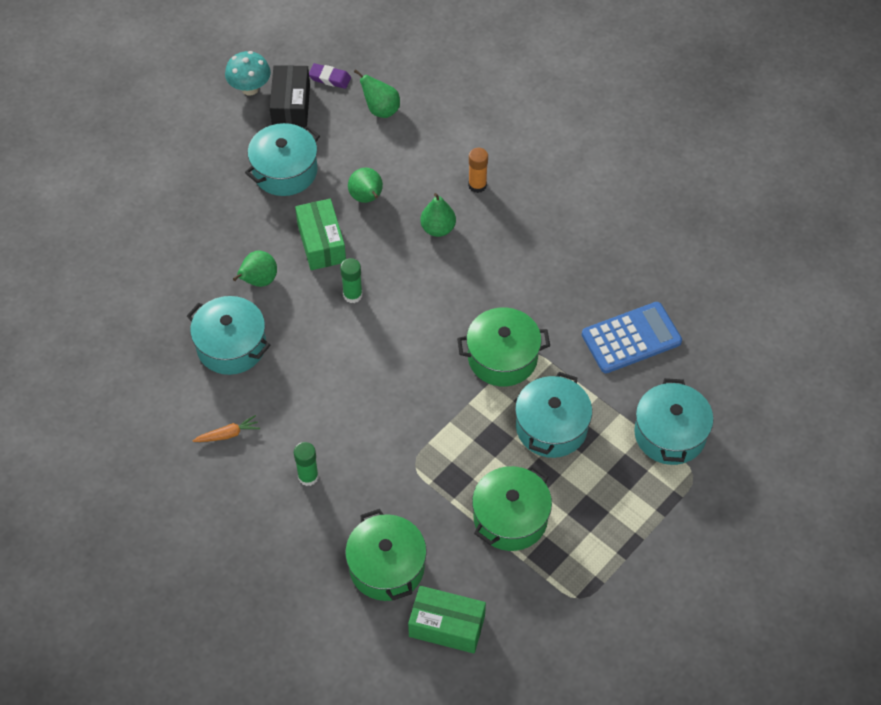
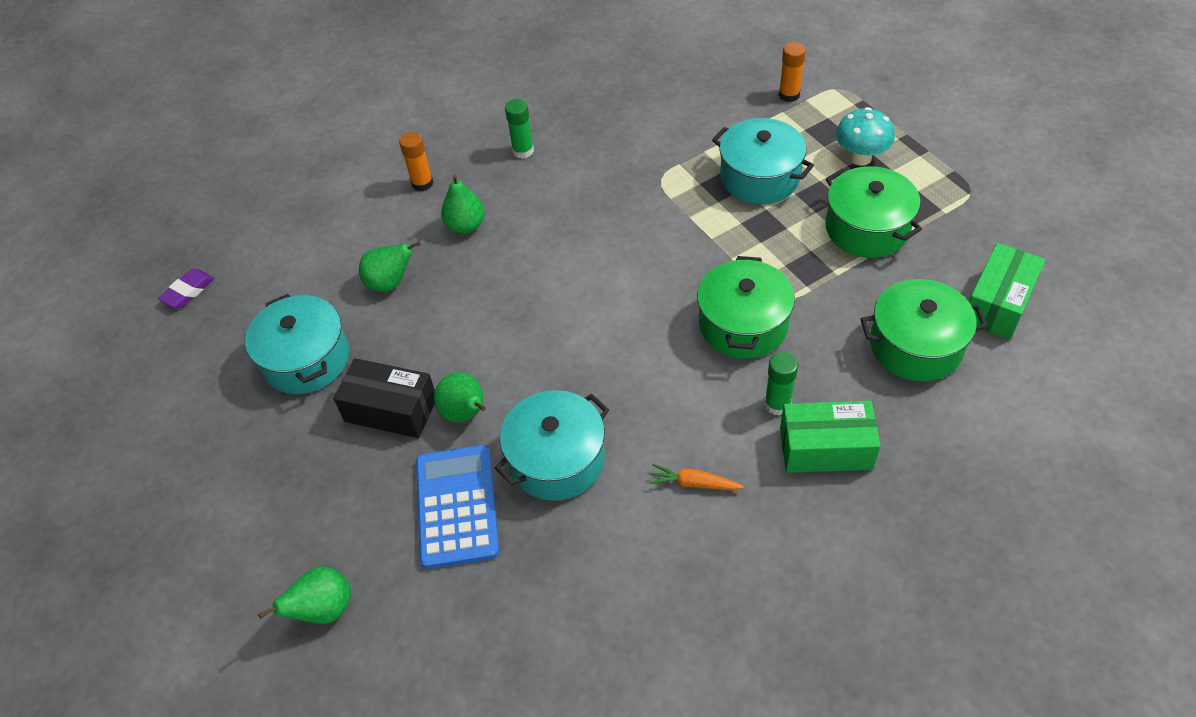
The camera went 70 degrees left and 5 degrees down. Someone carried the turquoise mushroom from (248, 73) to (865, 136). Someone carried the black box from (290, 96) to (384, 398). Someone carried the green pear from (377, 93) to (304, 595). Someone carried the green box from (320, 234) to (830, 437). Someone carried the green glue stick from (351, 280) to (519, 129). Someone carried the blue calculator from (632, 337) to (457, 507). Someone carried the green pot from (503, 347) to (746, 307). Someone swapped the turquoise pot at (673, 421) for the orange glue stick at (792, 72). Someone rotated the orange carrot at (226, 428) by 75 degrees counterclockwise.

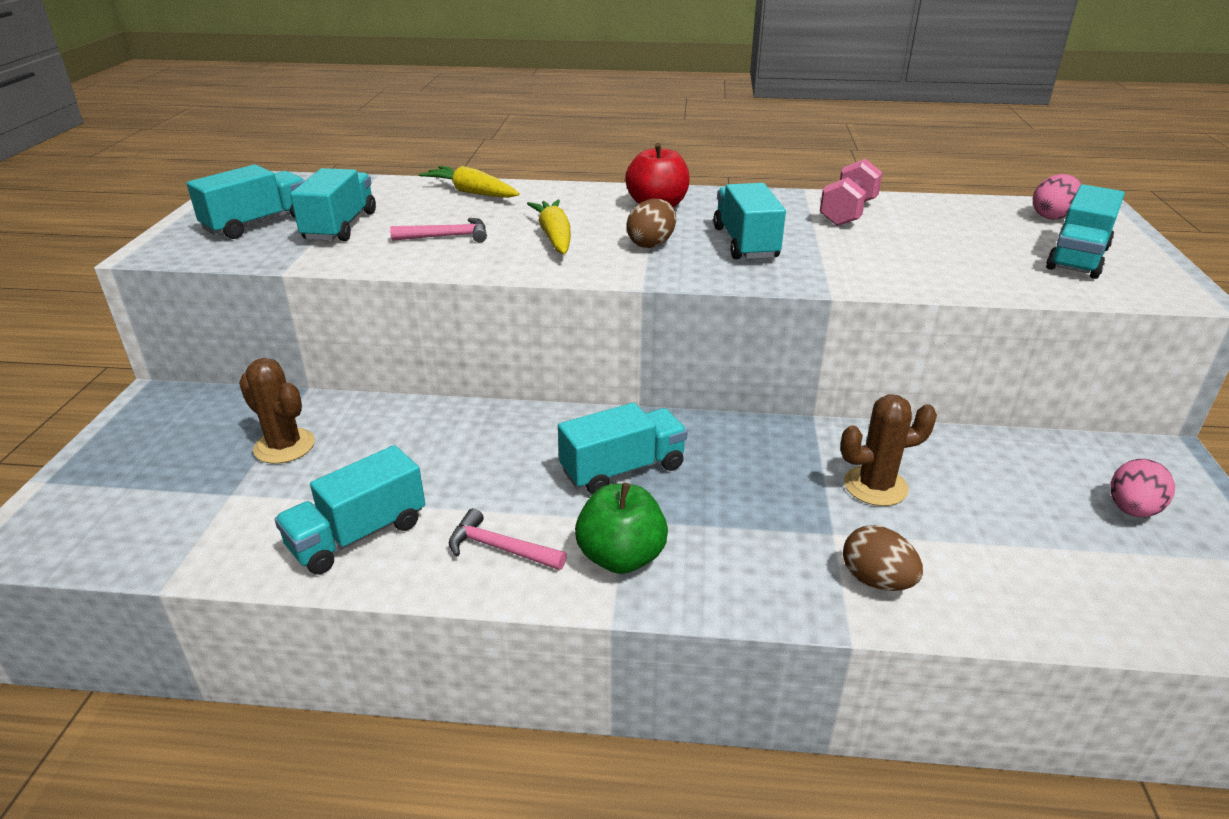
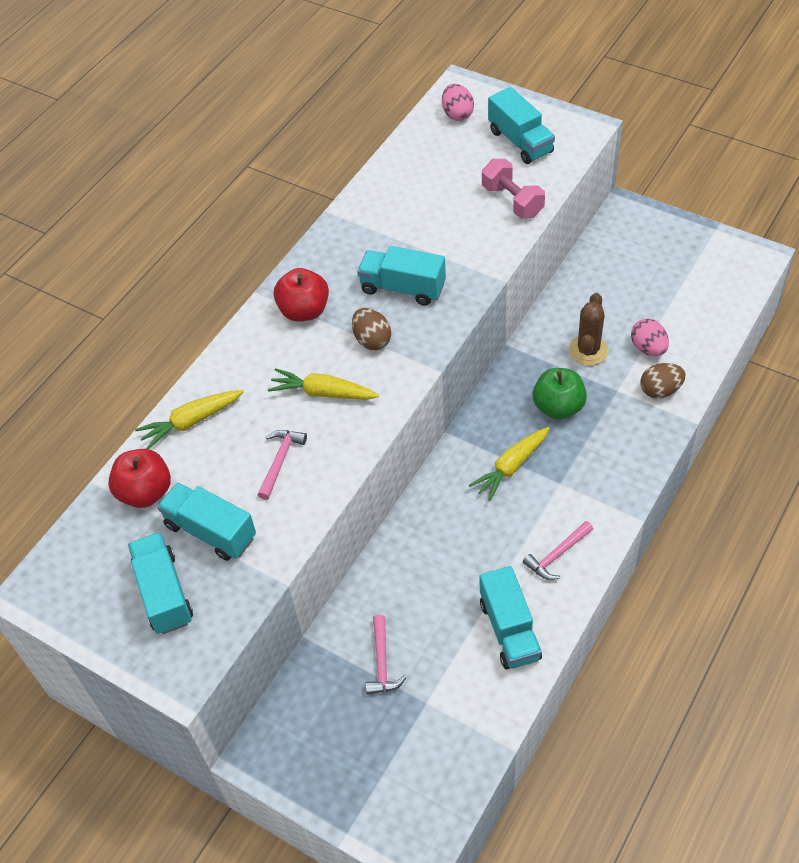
The camera went 60 degrees left and 20 degrees up. Someone carried the pink dumbbell from (851, 192) to (513, 188). Someone swapped the brown cactus at (277, 411) for the pink hammer at (386, 655). Someone swapped the turquoise truck at (623, 448) for the yellow carrot at (509, 464). Someone carried the pink egg from (1142, 488) to (650, 337). Someone carried the green apple from (621, 528) to (560, 394). Someone put down the red apple at (139, 478).

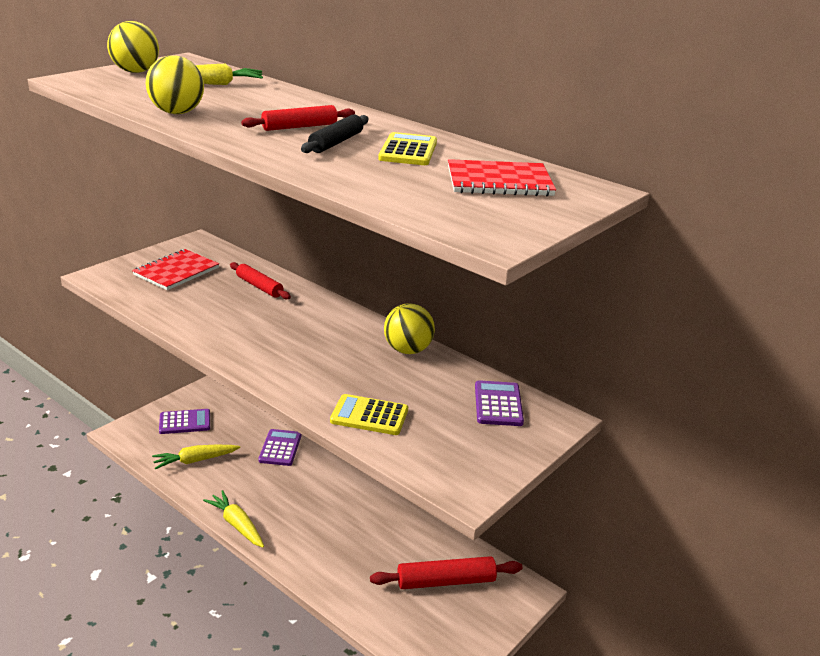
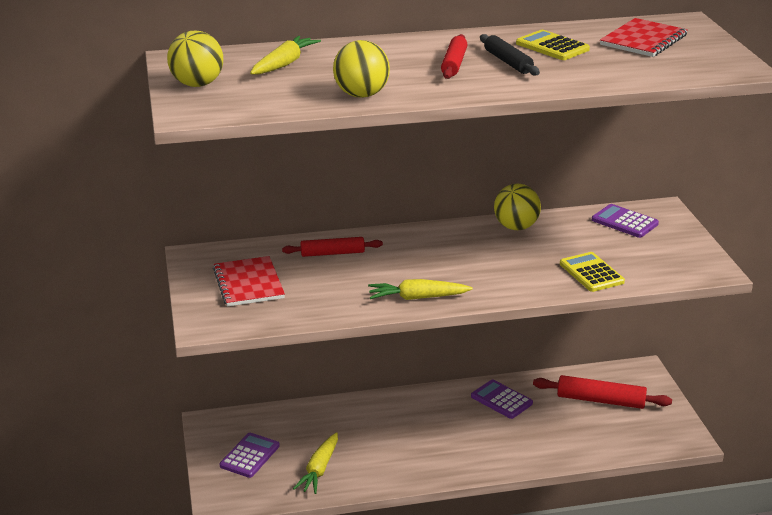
The camera went 50 degrees left and 0 degrees up. Someone rotated the yellow calculator at (369, 414) by 105 degrees clockwise. Someone carried the purple calculator from (279, 447) to (502, 399). Someone carried the yellow carrot from (233, 519) to (420, 289). Someone rotated the red rolling pin at (446, 572) by 75 degrees clockwise.

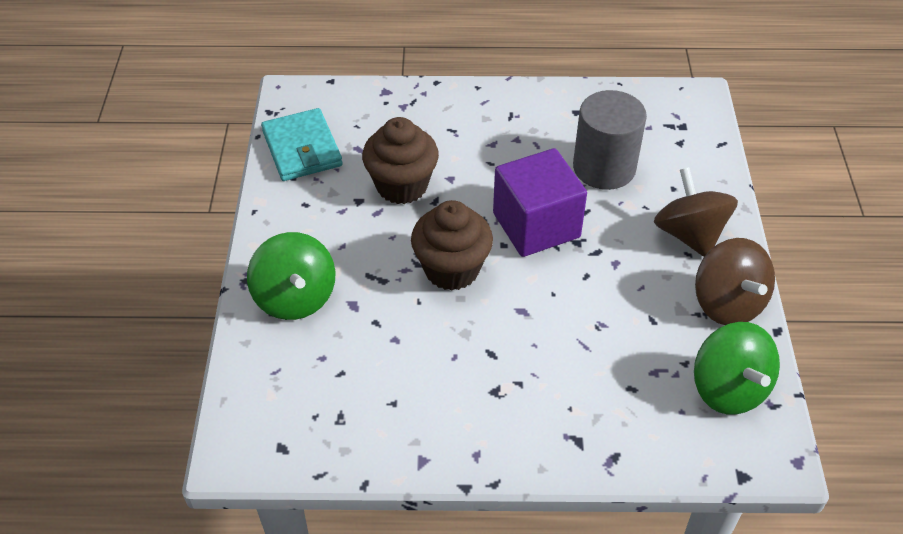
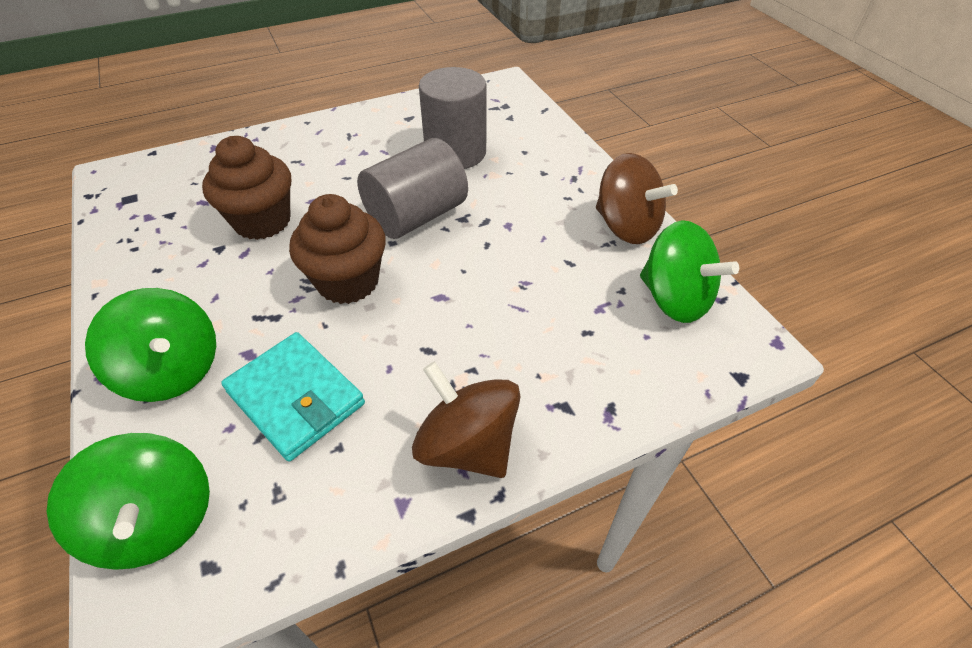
The camera went 25 degrees left and 0 degrees up. Someone carried the turquoise wallet from (302, 144) to (293, 396). Someone swapped the purple cube at (540, 202) for the grey cylinder at (412, 188). Someone carried the brown spinning top from (696, 212) to (466, 419). Someone put down the green spinning top at (128, 501).

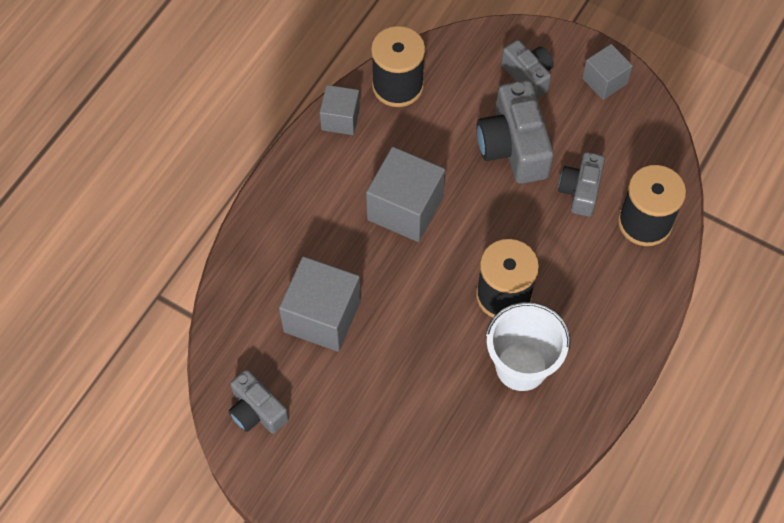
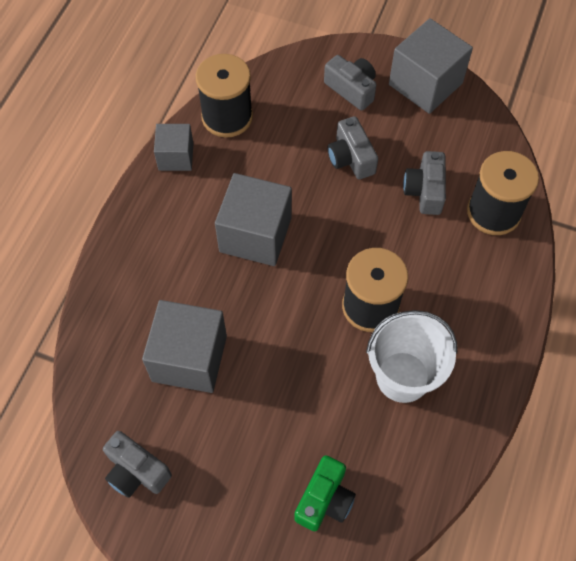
The camera went 10 degrees left and 0 degrees up. Someone scaled the grey cube at (607, 72) by 1.68. Someone scaled the grey camera at (515, 132) by 0.62. Someone put down the green camera at (325, 493).

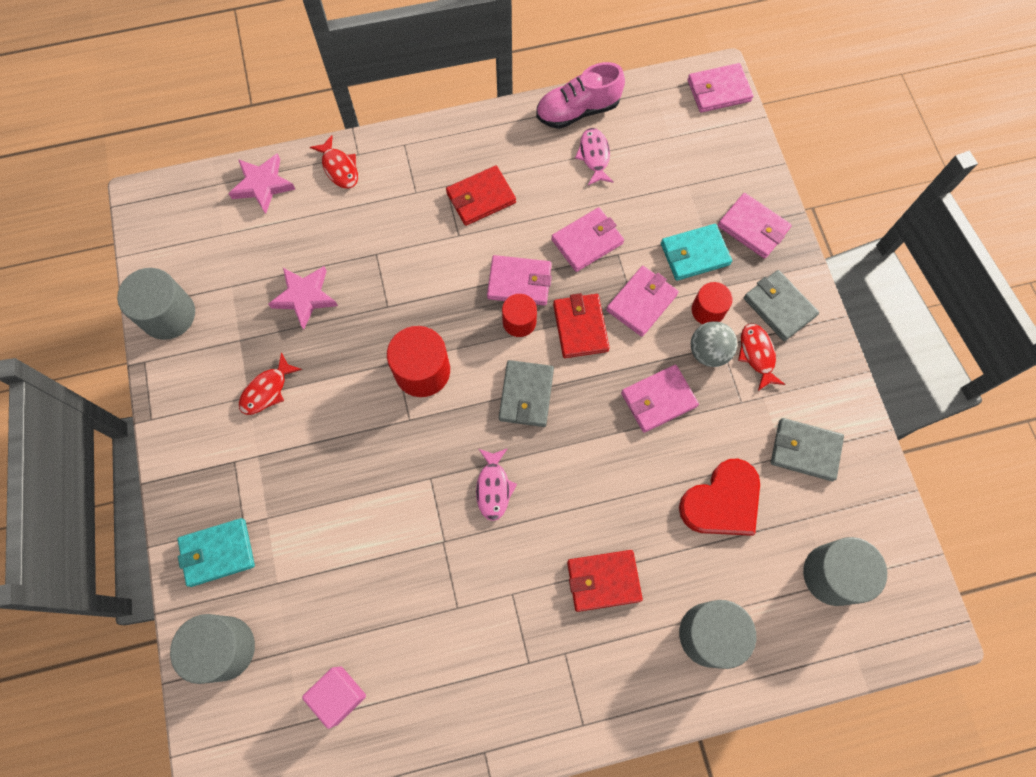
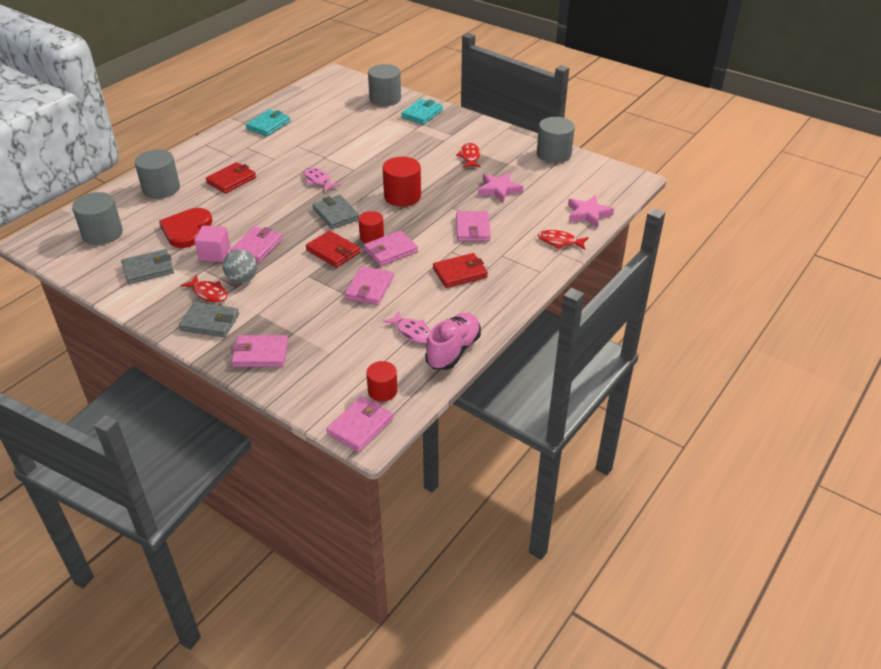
The camera went 140 degrees right and 30 degrees down. Someone rotated the red wallet at (481, 196) by 45 degrees clockwise. Someone carried the turquoise wallet from (696, 252) to (268, 123). Someone carried the pink wallet from (642, 301) to (473, 226). Someone carried the red cylinder from (712, 303) to (382, 381). Someone carried the pink cube from (334, 698) to (212, 244).

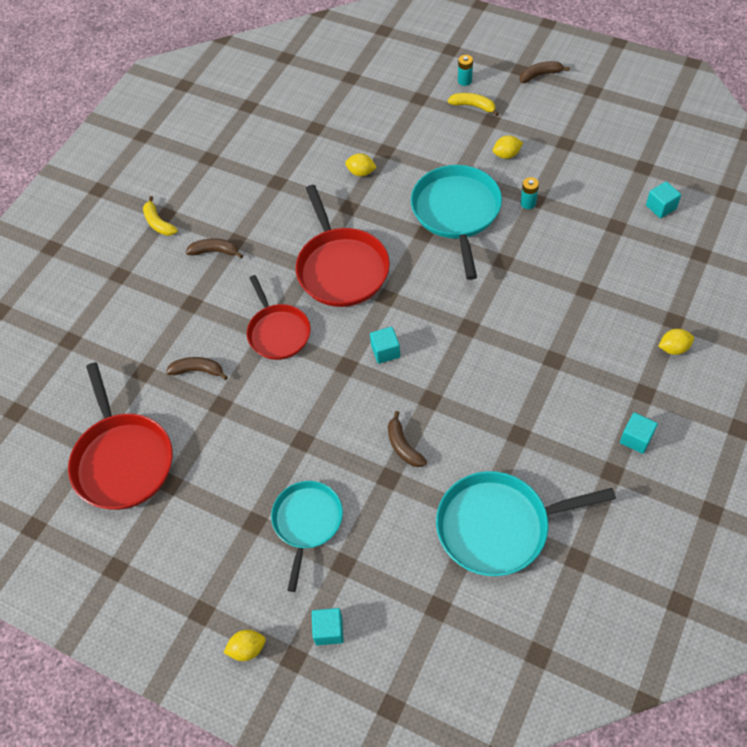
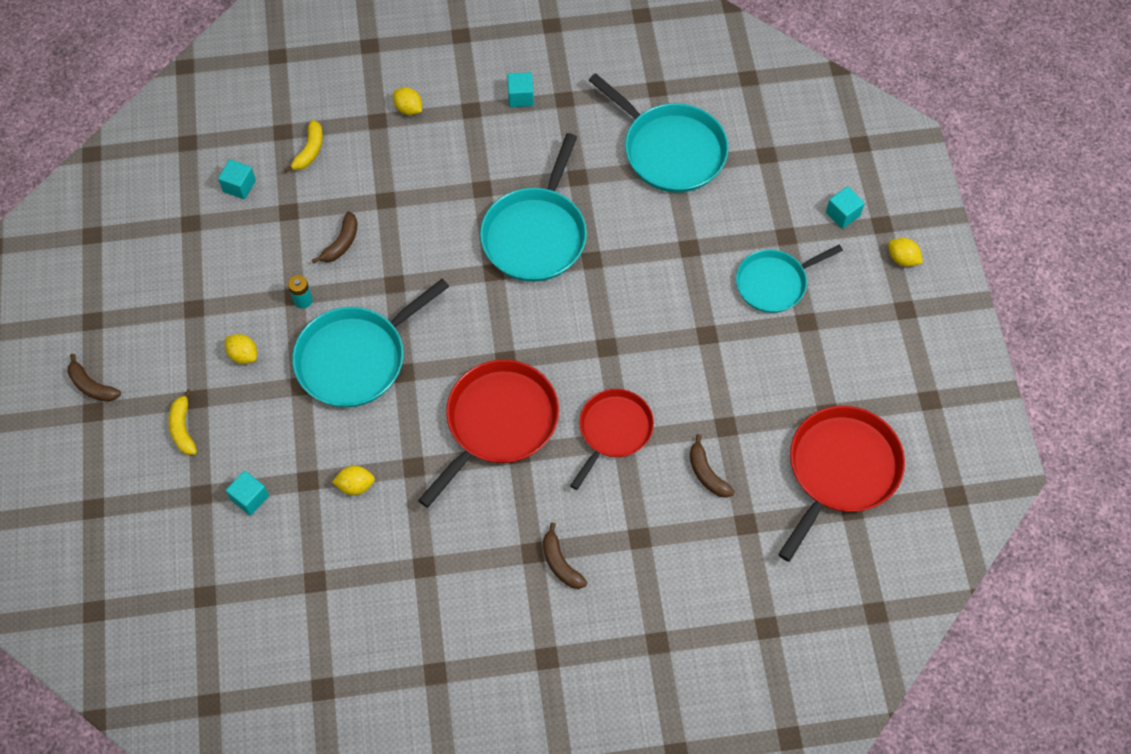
The camera went 130 degrees left and 5 degrees up. Someone took away the turquoise battery at (465, 70). Someone rotated the yellow lemon at (361, 164) by 75 degrees counterclockwise. Someone carried the yellow banana from (160, 216) to (303, 146). Someone carried the turquoise cube from (385, 345) to (247, 493). Someone carried the brown banana from (407, 439) to (334, 237). Someone put down the turquoise pan at (533, 207).

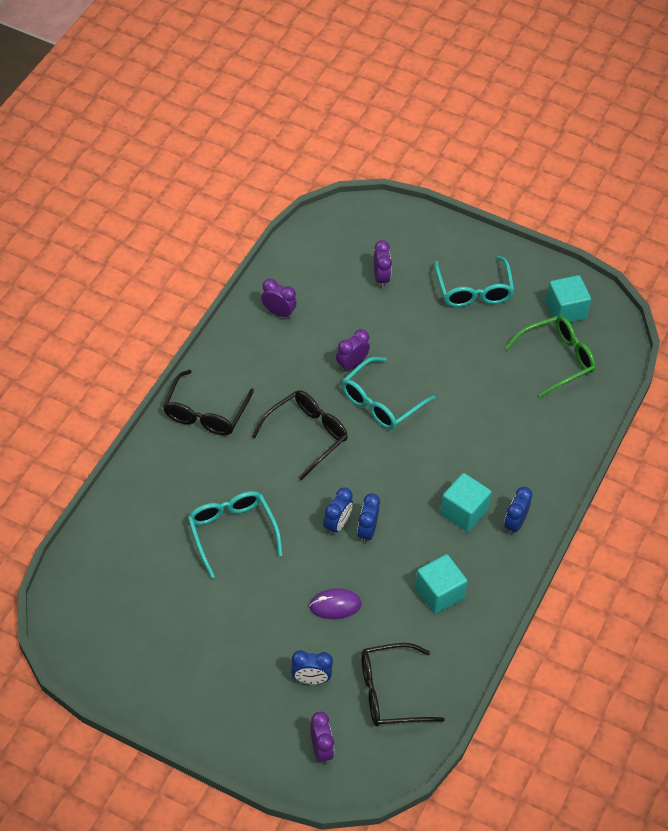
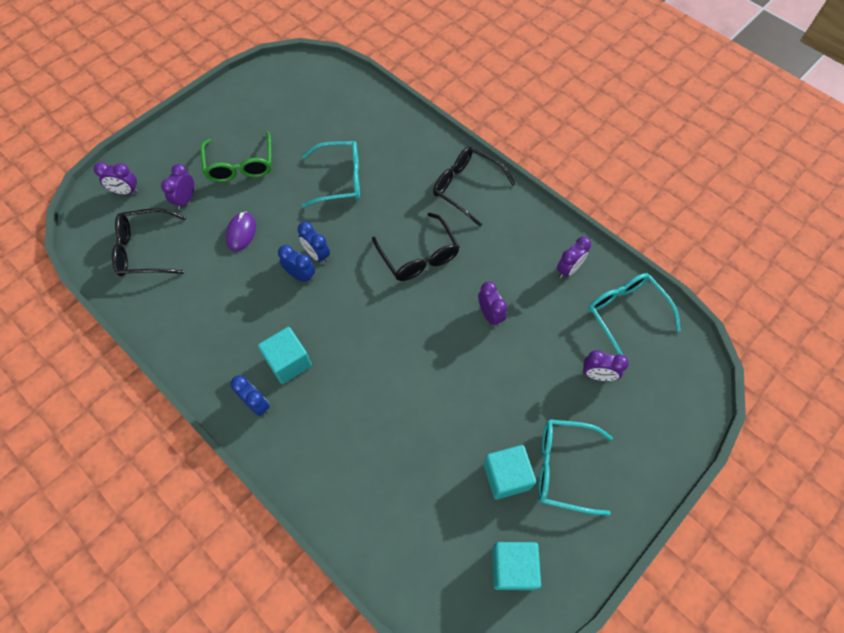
The camera went 110 degrees right and 10 degrees up. Someone carried the green glasses from (550, 357) to (236, 156). Someone carried the turquoise glasses from (388, 393) to (634, 314). Someone carried the turquoise cube from (441, 584) to (510, 472). Someone rotated the black glasses at (403, 684) by 105 degrees counterclockwise. Someone repainted the blue clock at (312, 667), which became the purple clock at (177, 187).

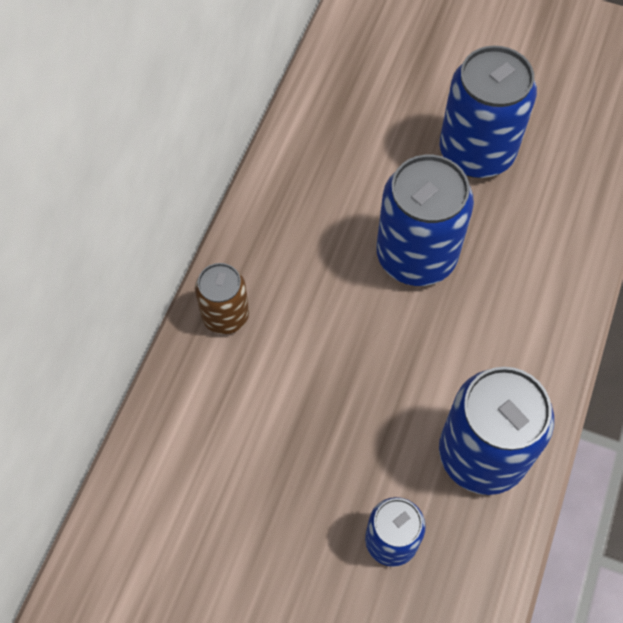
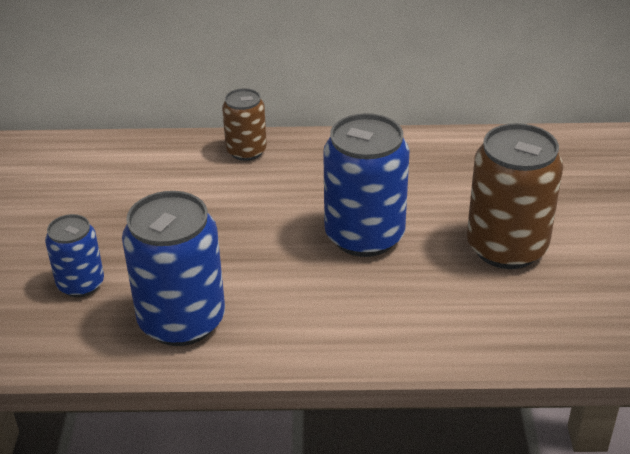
The camera went 70 degrees right and 25 degrees down. Someone repainted the blue can at (488, 112), which became the brown can at (515, 196).

